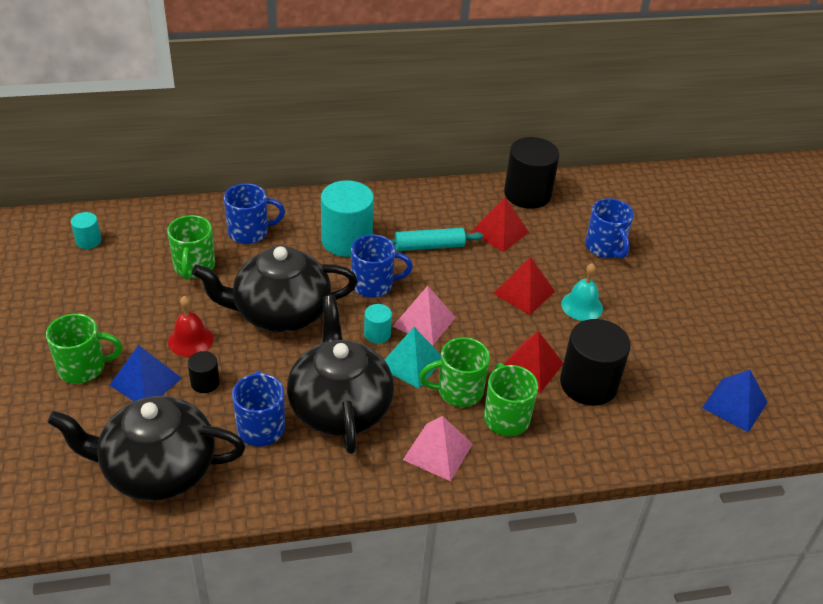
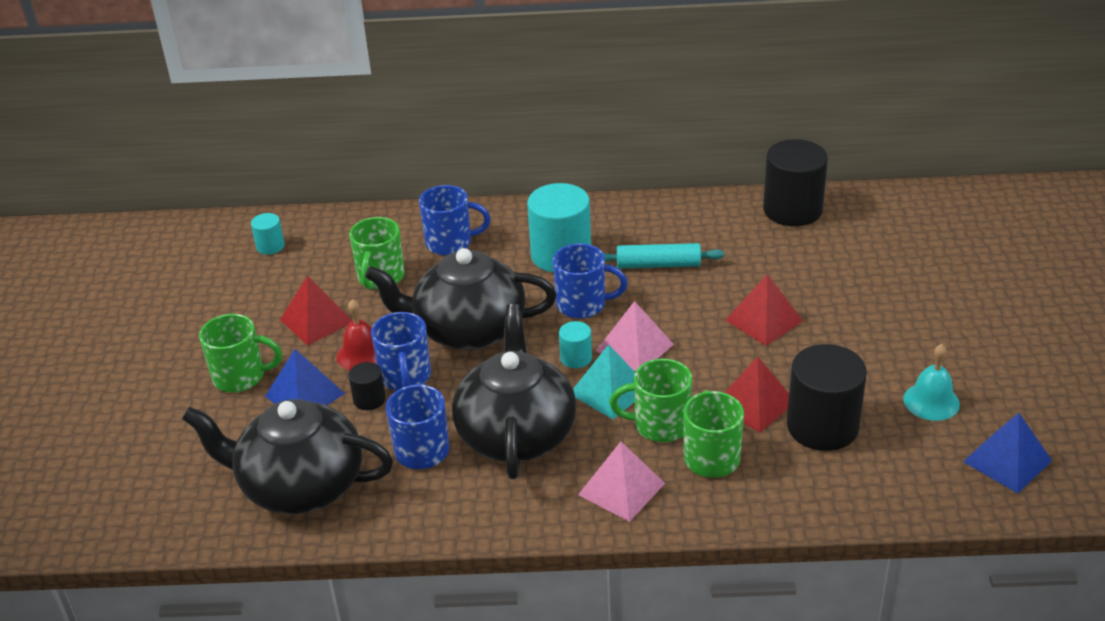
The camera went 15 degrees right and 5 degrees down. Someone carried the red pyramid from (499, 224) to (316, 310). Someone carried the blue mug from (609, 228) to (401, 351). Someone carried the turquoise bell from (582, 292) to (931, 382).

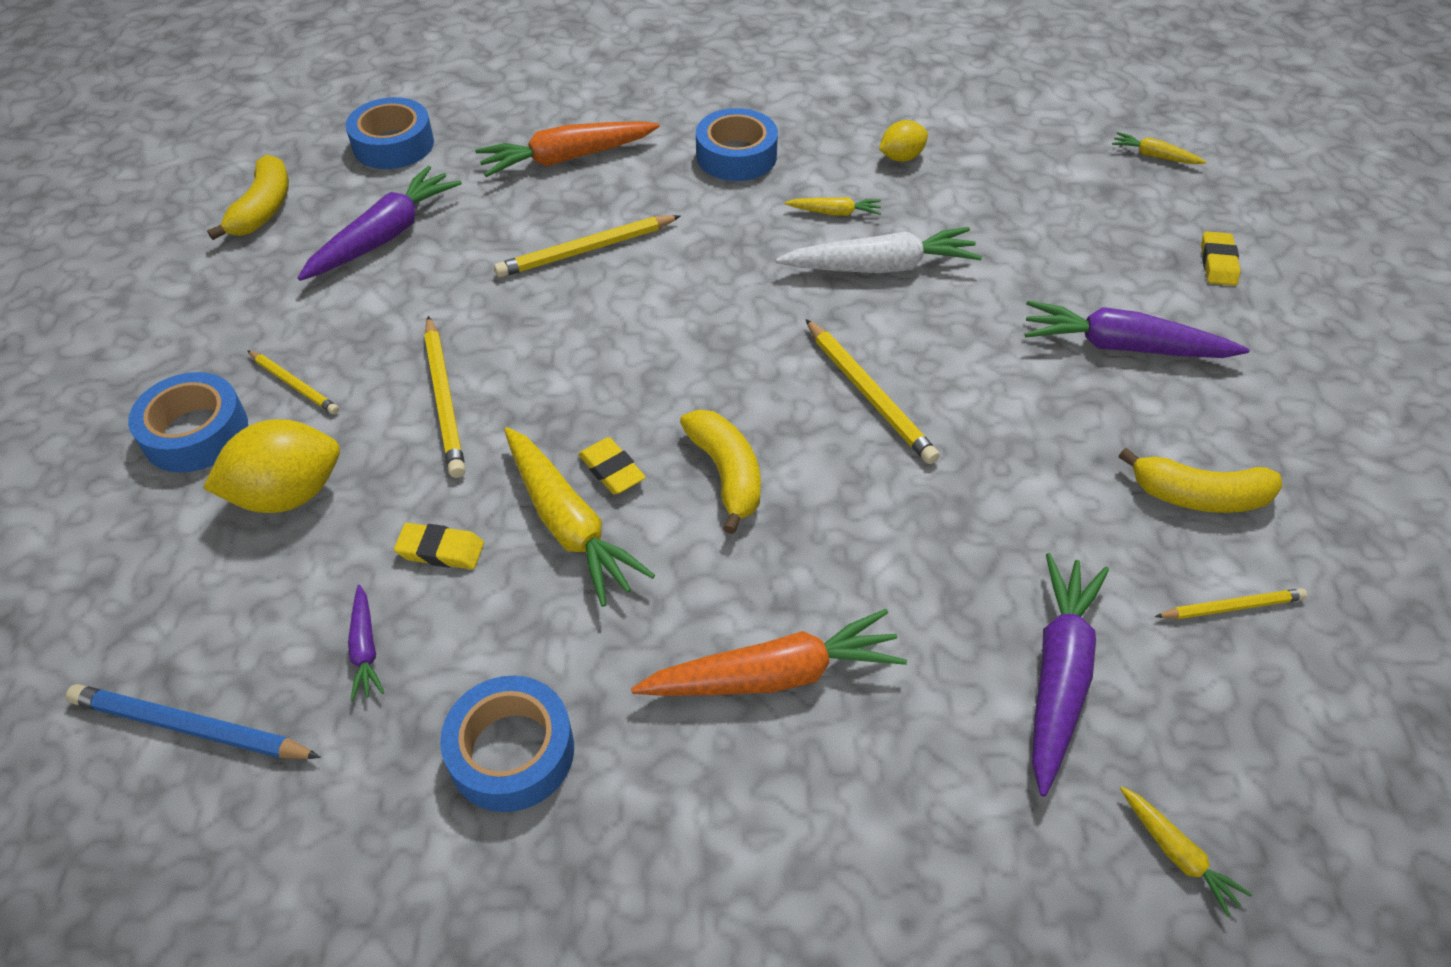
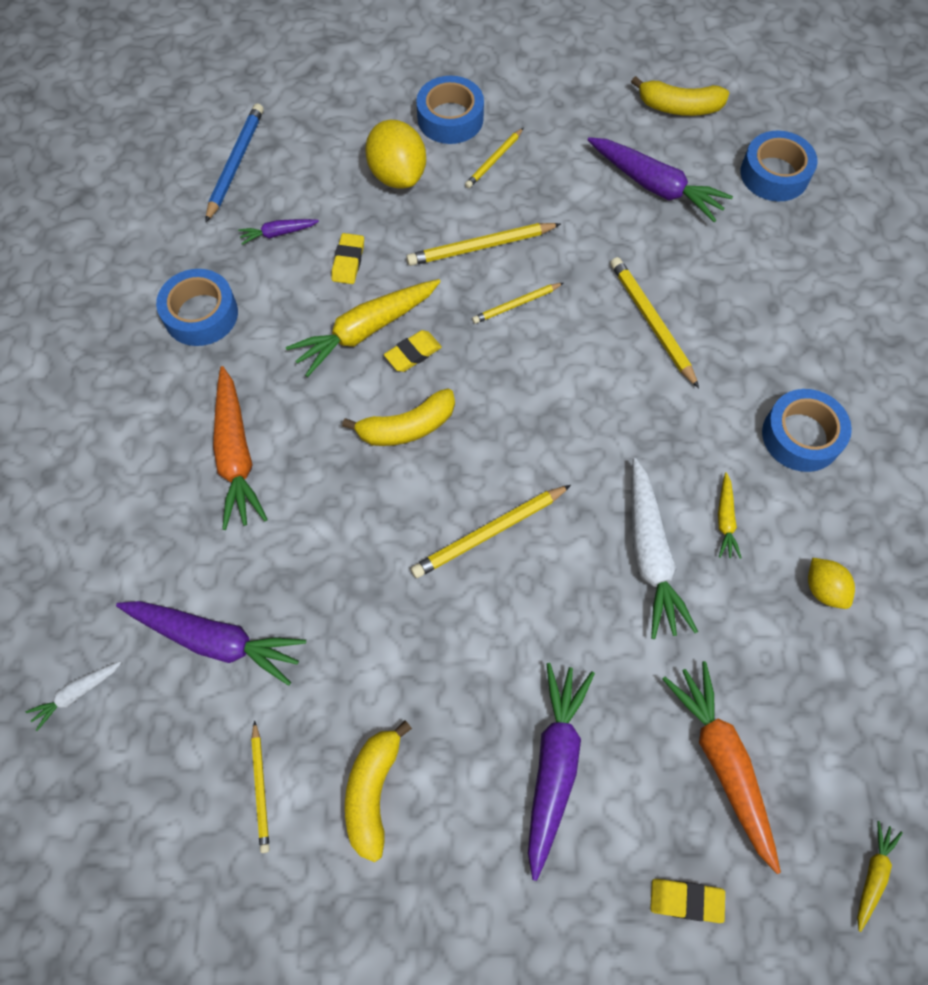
The camera went 90 degrees right and 15 degrees up. Someone carried the orange carrot from (567, 149) to (722, 767). Someone repainted the yellow carrot at (1186, 852), which became the white carrot at (74, 696). Someone put down the yellow pencil at (517, 303).

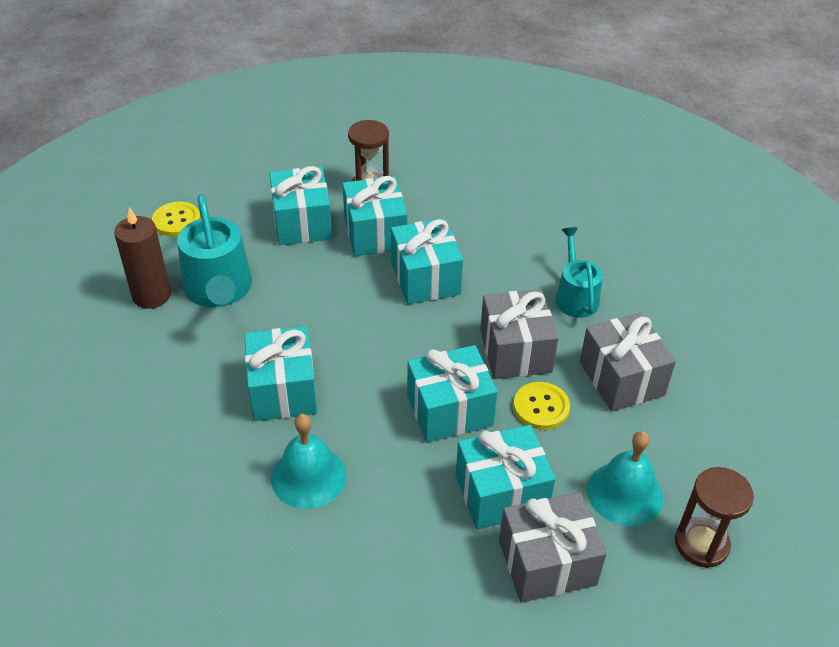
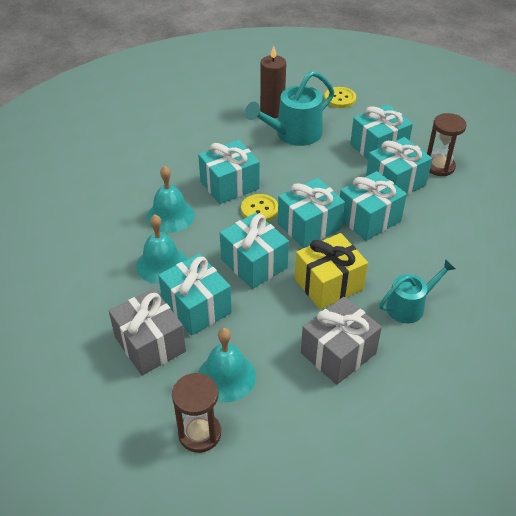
The camera went 70 degrees right and 0 degrees up. Someone repainted the grey gift at (519, 334), which became the yellow gift at (331, 271). Someone carried the yellow button from (541, 406) to (259, 208). Someone put down the turquoise gift at (311, 213). Someone put down the turquoise bell at (161, 249).

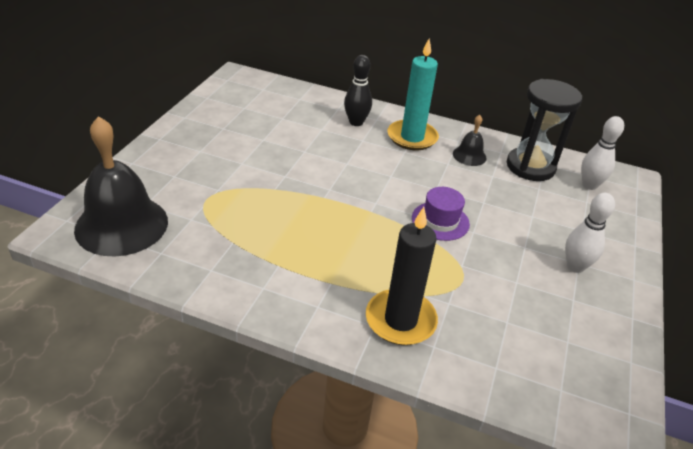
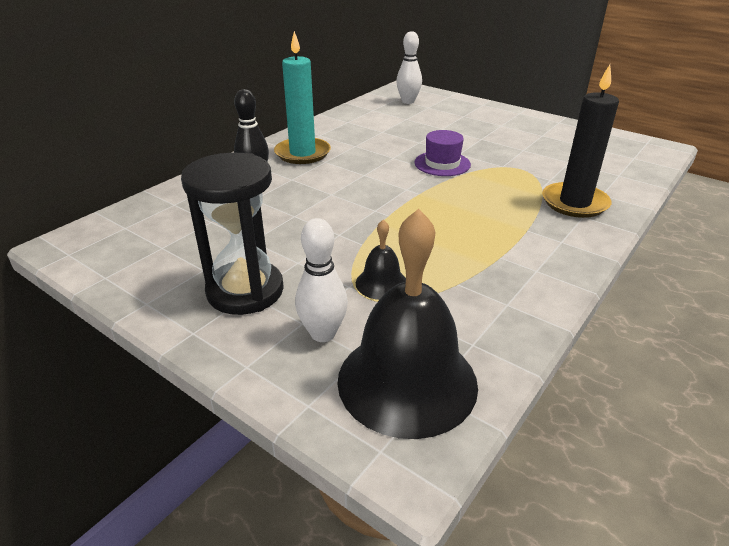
The camera went 70 degrees left and 5 degrees down. Someone carried the black hourglass from (544, 130) to (232, 234). Someone carried the black bell from (470, 140) to (381, 260). Someone carried the white bowling pin from (590, 233) to (321, 280).

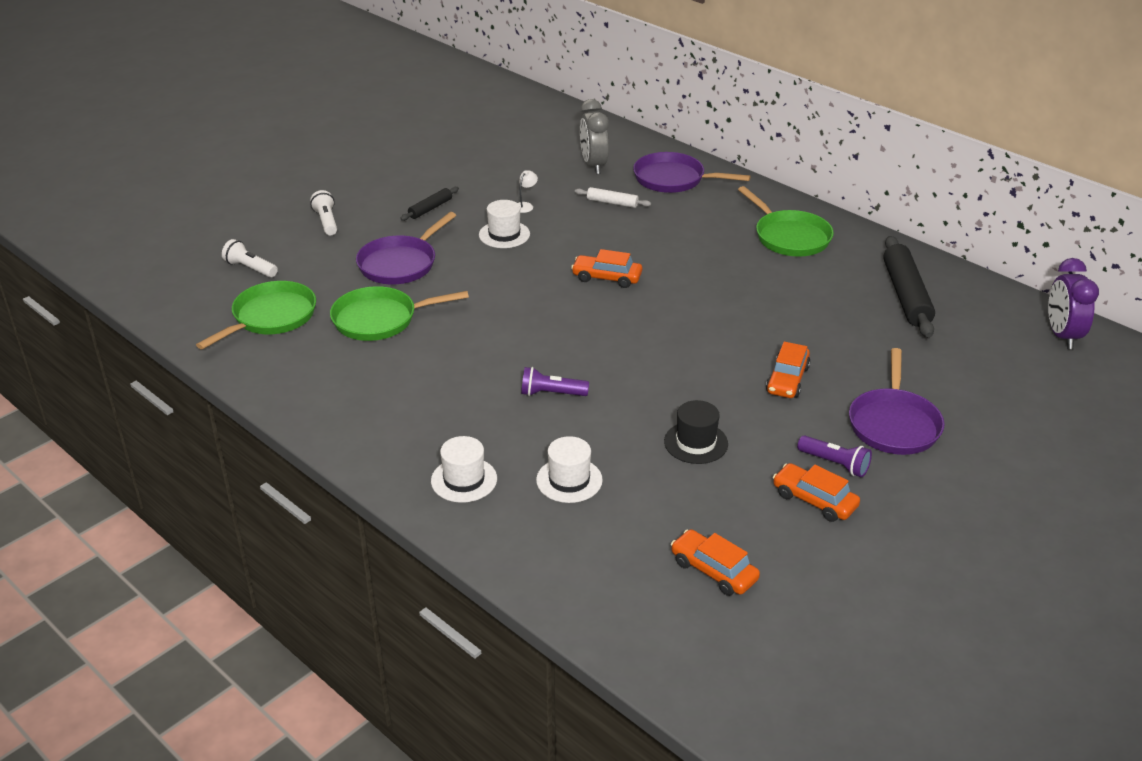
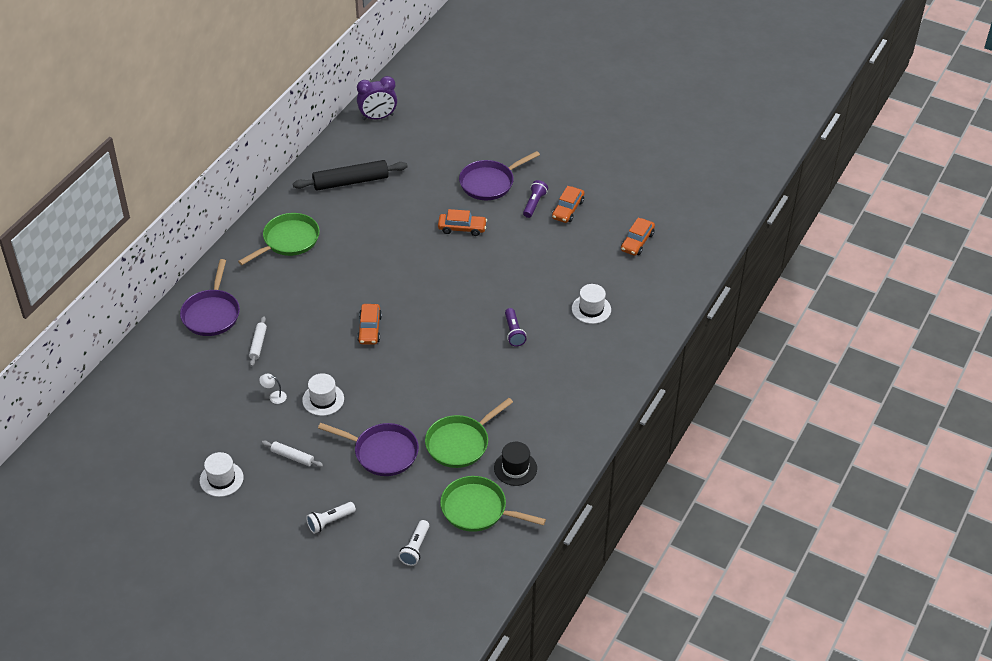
The camera went 105 degrees left and 10 degrees up. Someone took away the grey clock at (594, 136). Someone repainted the black rolling pin at (429, 204), which became the white rolling pin at (292, 454). Someone rotated the green pan at (399, 313) by 75 degrees clockwise. Someone rotated the purple pan at (897, 401) by 150 degrees clockwise. Someone carried the black hat from (696, 432) to (515, 464). Someone carried the white hat from (464, 469) to (222, 474).

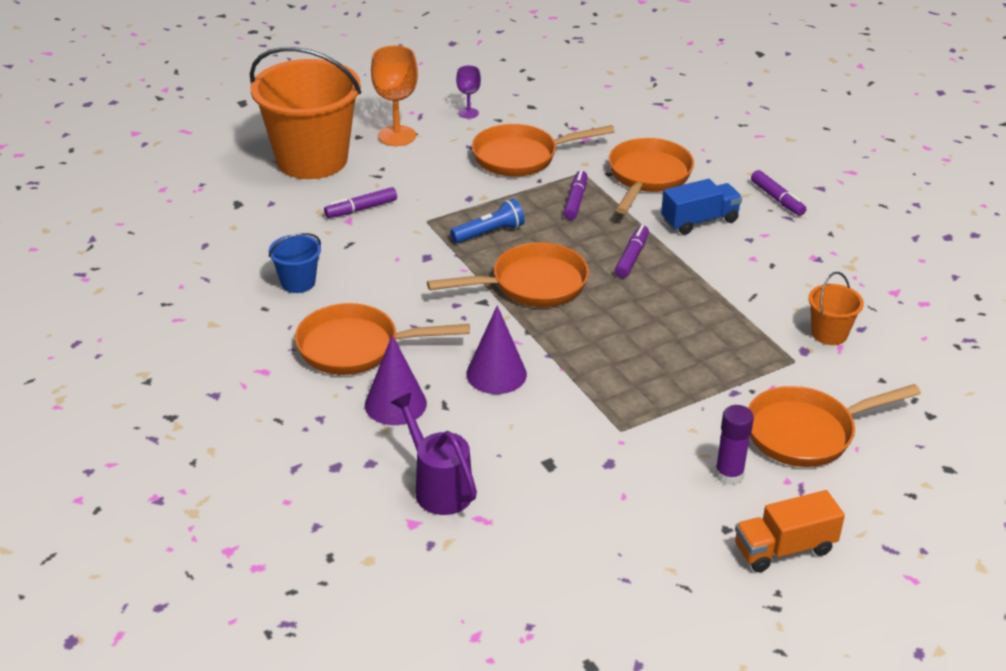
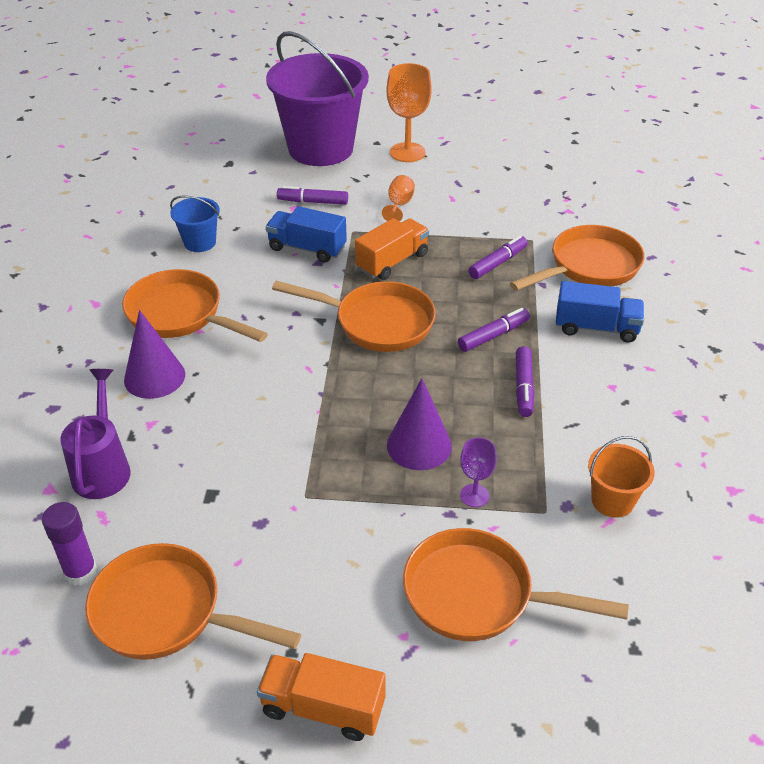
The camera went 35 degrees right and 5 degrees up. Someone repainted the orange bucket at (305, 113), which became the purple bucket at (317, 98). Someone carried the purple goblet from (468, 92) to (478, 472). Someone carried the orange pan from (543, 150) to (193, 601). Someone carried the purple marker from (778, 193) to (525, 381). Someone swapped the blue flashlight at (487, 221) for the orange truck at (392, 249). Someone carried the purple cone from (496, 349) to (419, 424). Someone carried the purple glue stick from (734, 445) to (69, 543). Someone put down the orange goblet at (398, 198). Someone put down the blue truck at (306, 234).

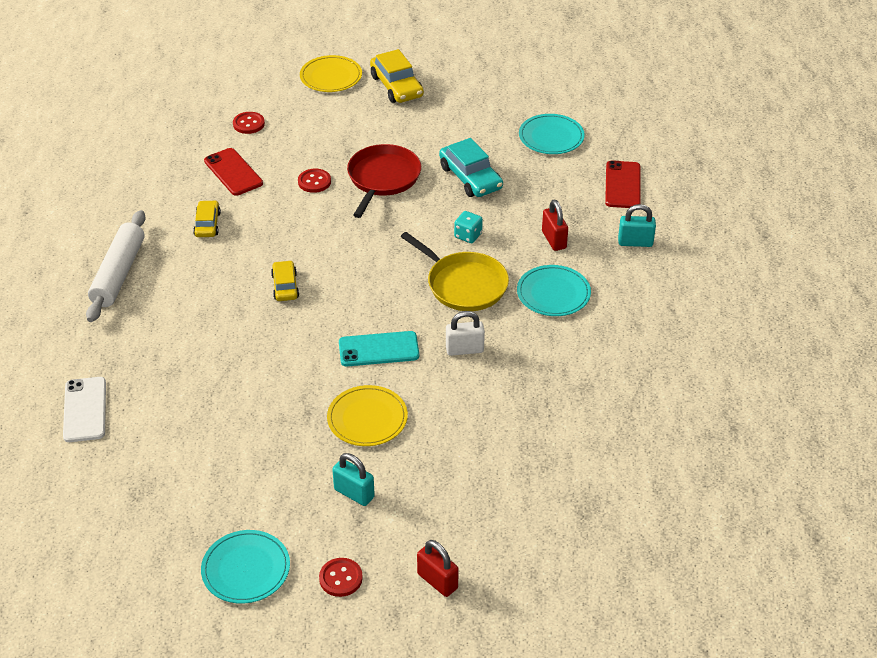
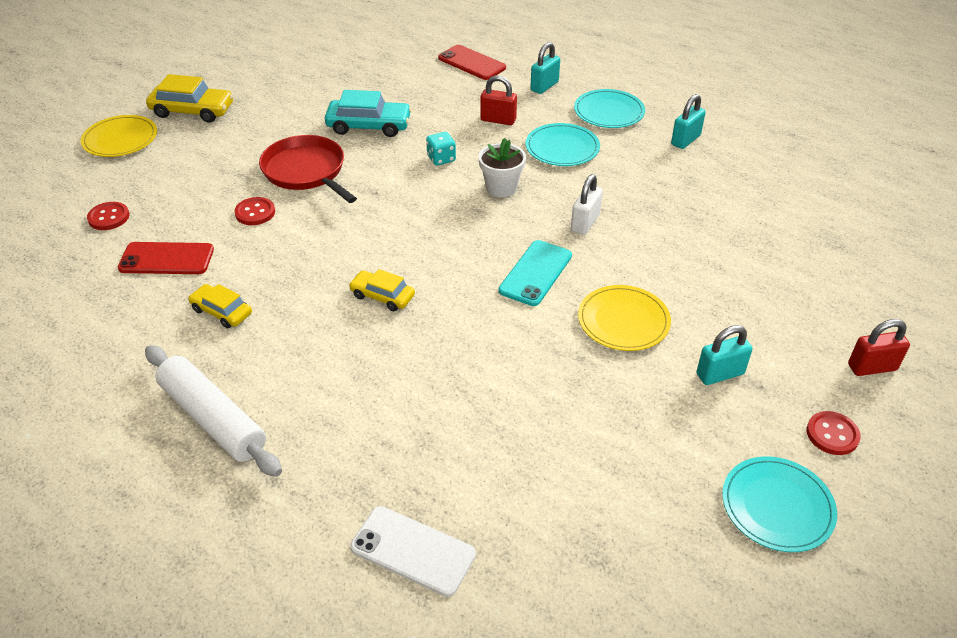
The camera went 55 degrees left and 0 degrees up. Someone carried the turquoise plate from (552, 134) to (609, 108). Someone swapped the yellow pan at (455, 271) for the white flower pot at (502, 167). Someone put down the turquoise padlock at (688, 121).

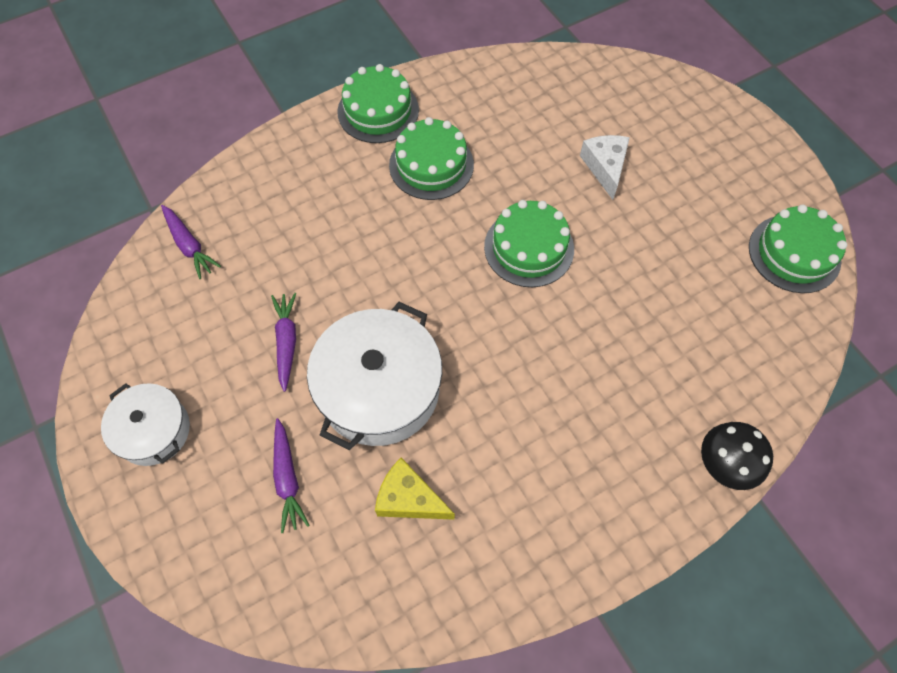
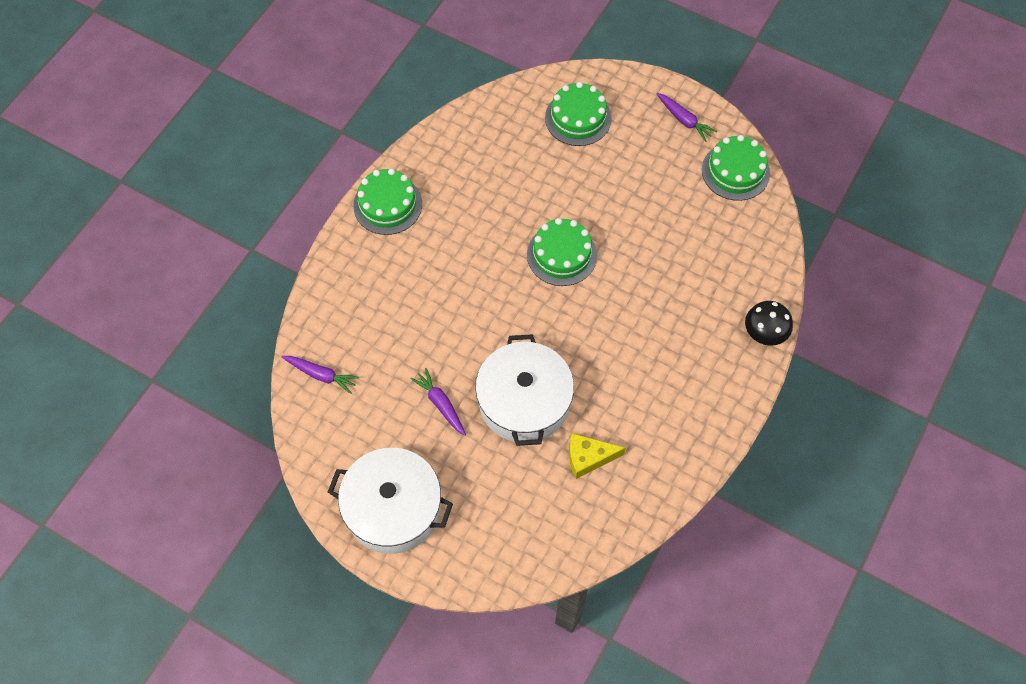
The camera went 30 degrees left and 0 degrees up. Someone carried the green cake from (431, 158) to (578, 114). Someone took away the white cheese at (605, 167). Someone scaled the white pot at (145, 424) by 1.69. Someone carried the purple carrot from (291, 475) to (686, 117).

